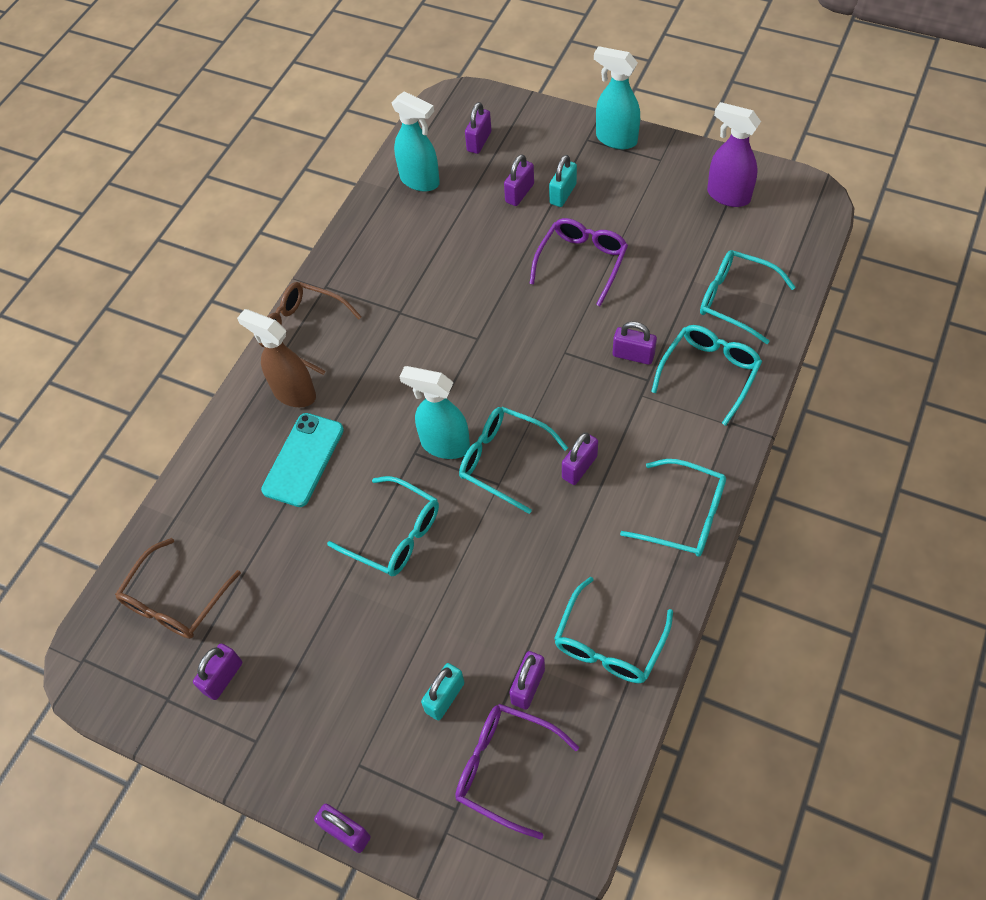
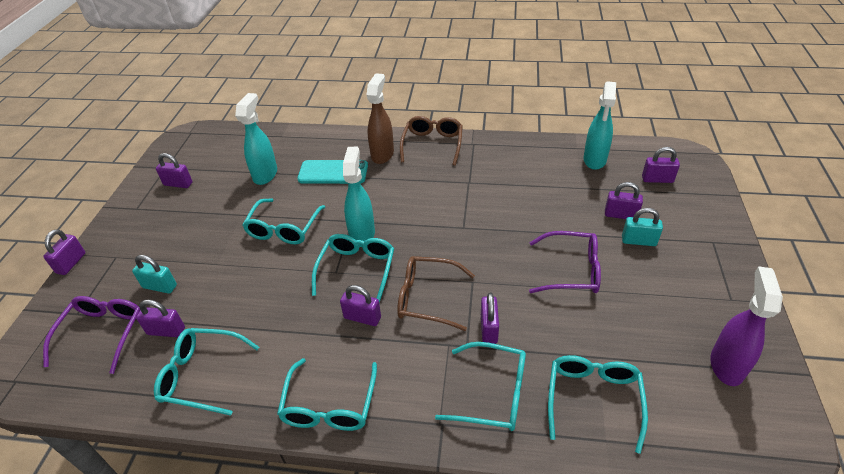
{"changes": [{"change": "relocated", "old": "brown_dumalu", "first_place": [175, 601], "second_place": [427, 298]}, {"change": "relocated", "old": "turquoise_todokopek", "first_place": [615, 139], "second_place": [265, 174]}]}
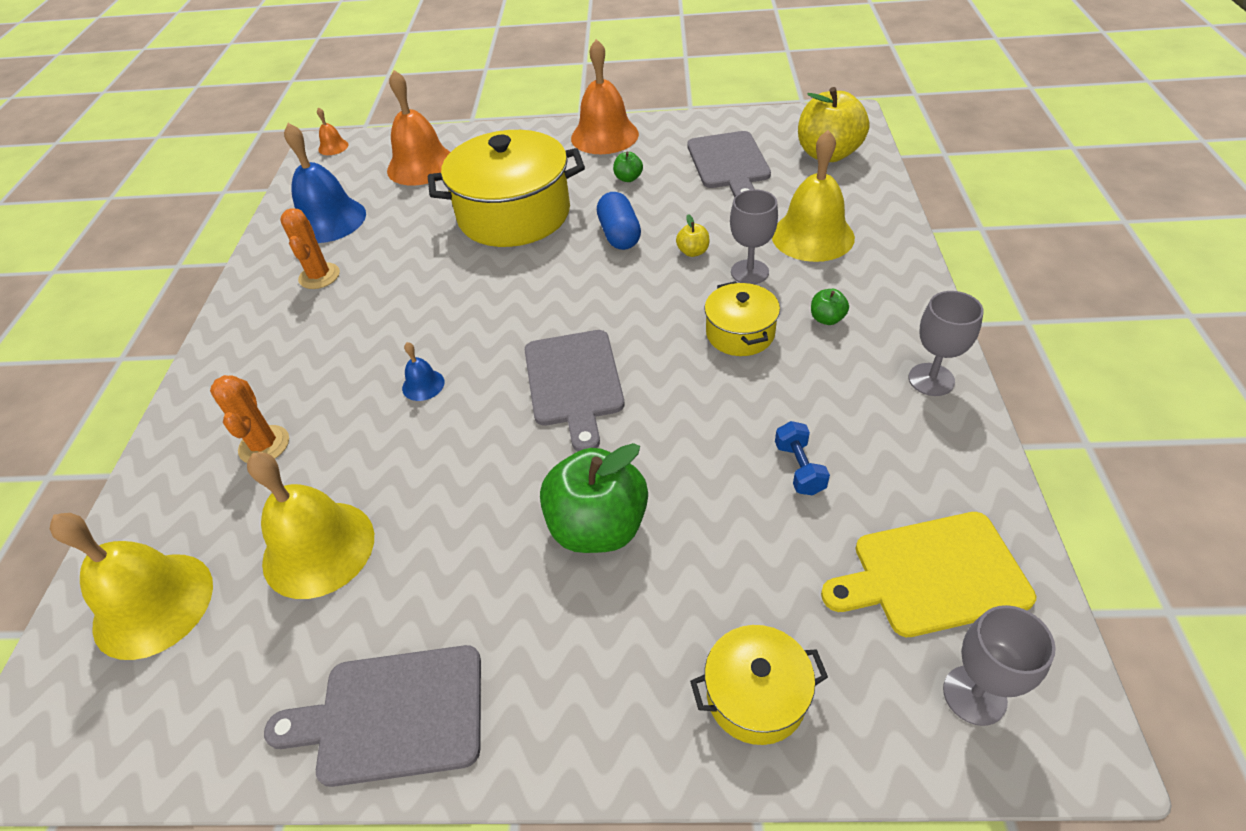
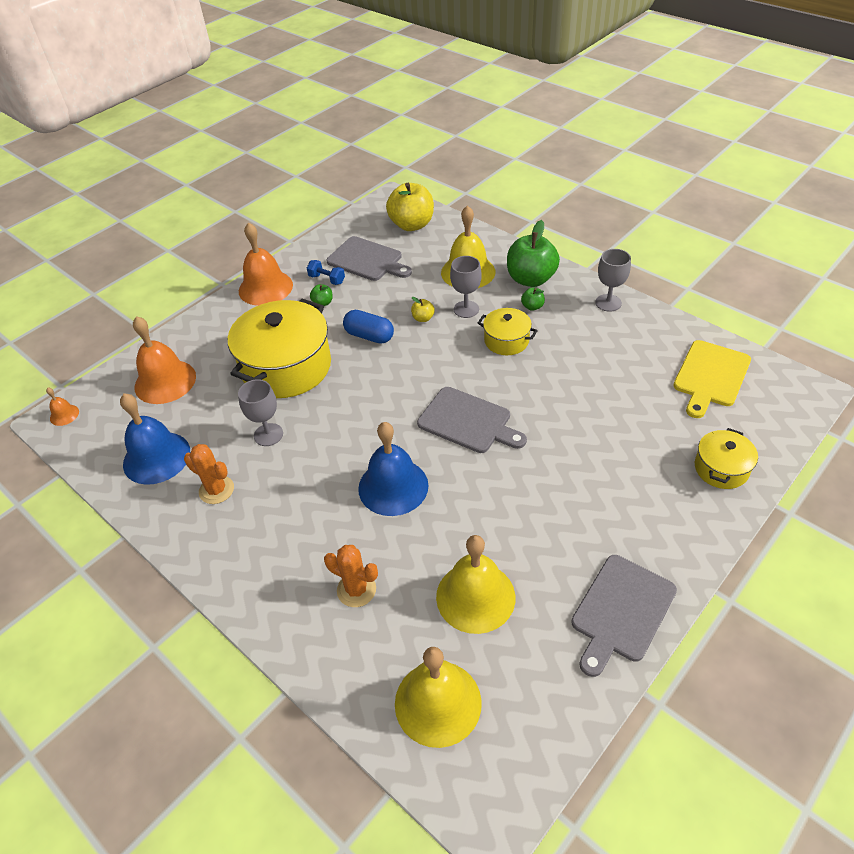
{"changes": [{"change": "relocated", "old": "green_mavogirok", "first_place": [598, 527], "second_place": [531, 279]}, {"change": "relocated", "old": "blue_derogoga", "first_place": [799, 468], "second_place": [327, 279]}, {"change": "relocated", "old": "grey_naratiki", "first_place": [974, 695], "second_place": [268, 435]}, {"change": "size", "old": "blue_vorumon", "first_place": [423, 385], "second_place": [393, 486], "factor": 2.21}]}
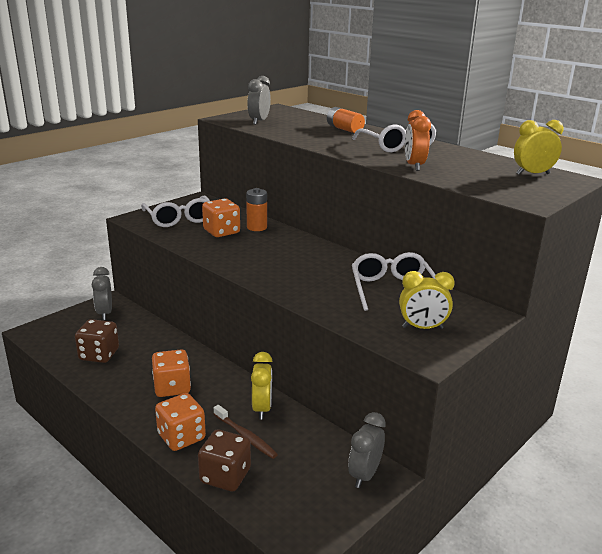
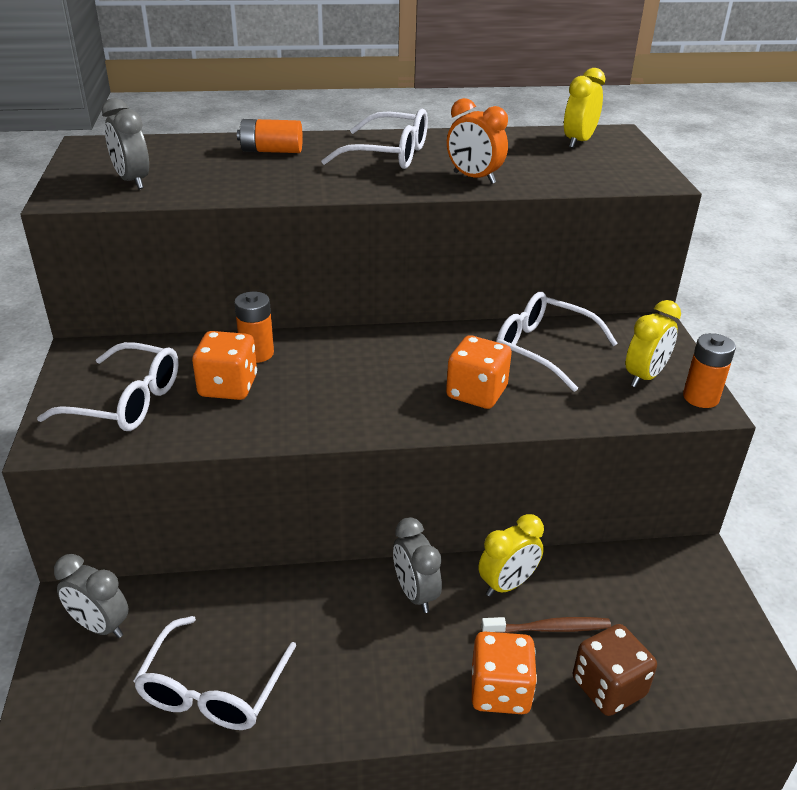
{"changes": [{"change": "appeared", "new": "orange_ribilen", "second_place": [700, 398]}, {"change": "relocated", "old": "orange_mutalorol", "first_place": [172, 387], "second_place": [476, 393]}, {"change": "relocated", "old": "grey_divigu", "first_place": [364, 475], "second_place": [415, 594]}, {"change": "exchanged", "old": "brown_mutalorol", "new": "white_dumalu", "first_place": [99, 355], "second_place": [213, 688]}, {"change": "spun", "old": "yellow_divigu", "first_place": [262, 408], "second_place": [507, 584], "degrees": 105}]}
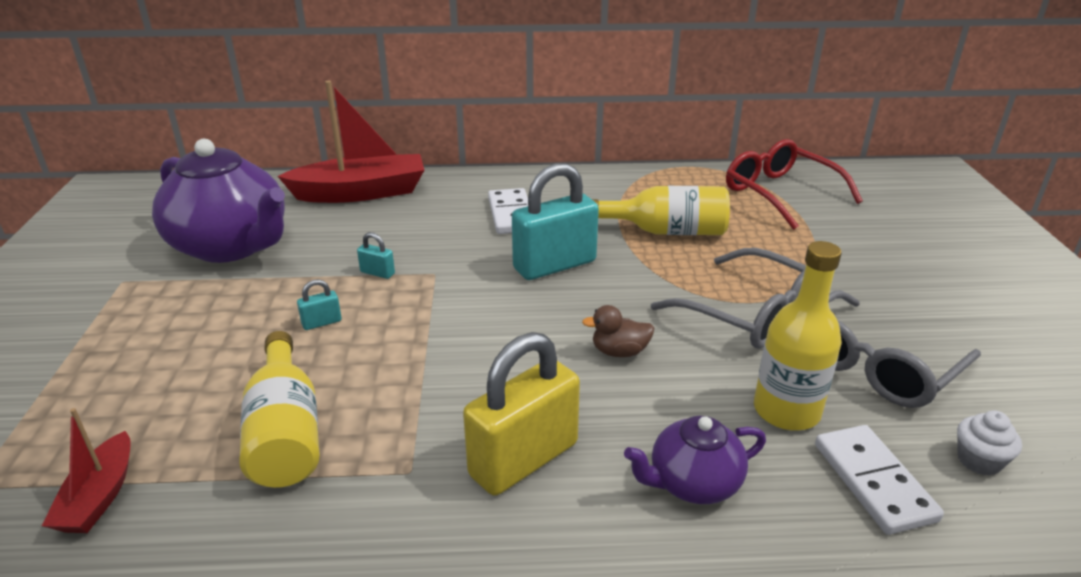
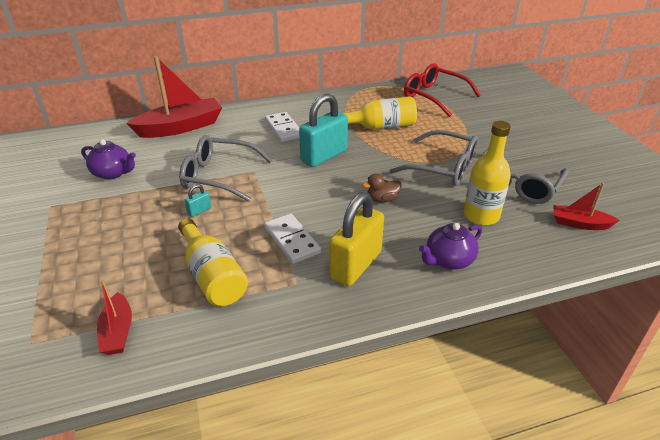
{"changes": [{"change": "relocated", "old": "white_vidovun", "first_place": [874, 481], "second_place": [292, 240]}, {"change": "exchanged", "old": "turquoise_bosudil", "new": "grey_dumalu", "first_place": [377, 273], "second_place": [218, 176]}, {"change": "exchanged", "old": "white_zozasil", "new": "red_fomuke", "first_place": [979, 460], "second_place": [579, 224]}, {"change": "size", "old": "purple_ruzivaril", "first_place": [232, 246], "second_place": [113, 173], "factor": 0.51}]}
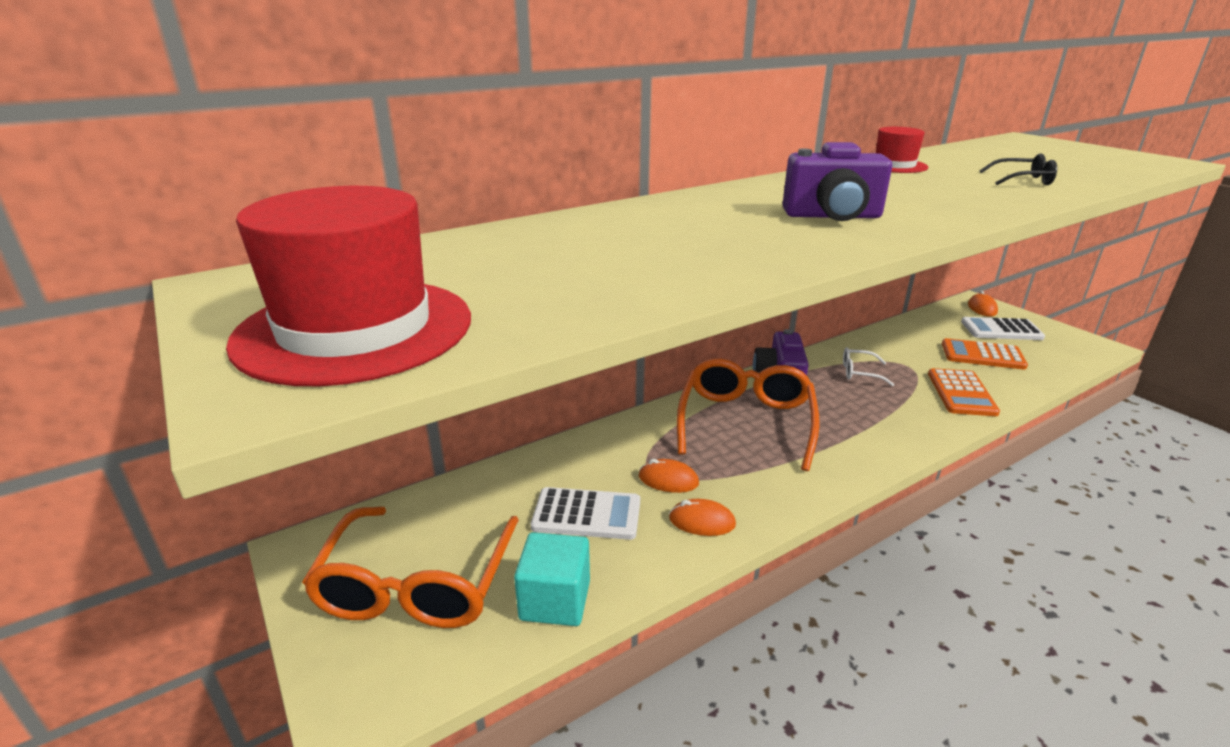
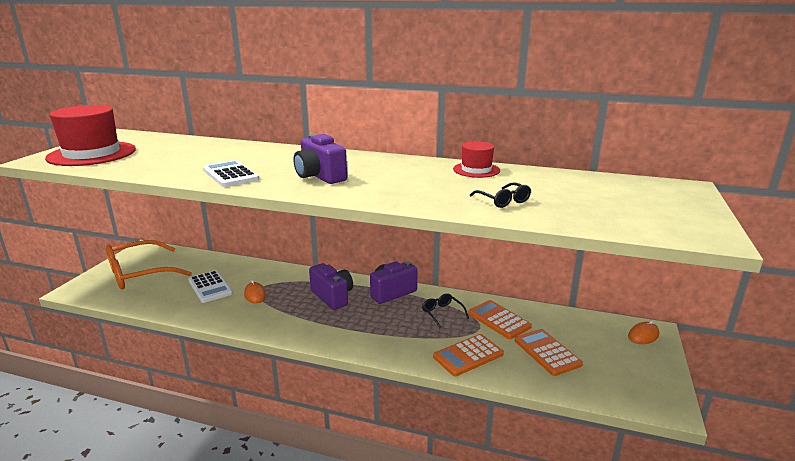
{"changes": [{"change": "missing", "old": "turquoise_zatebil", "first_place": [555, 600]}, {"change": "missing", "old": "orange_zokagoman", "first_place": [702, 521]}, {"change": "appeared", "new": "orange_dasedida", "second_place": [499, 320]}, {"change": "relocated", "old": "white_dasedida", "first_place": [1001, 330], "second_place": [230, 174]}, {"change": "exchanged", "old": "orange_dumalu", "new": "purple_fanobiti", "first_place": [746, 422], "second_place": [332, 297]}, {"change": "colour", "old": "white_dumalu", "new": "black_dumalu", "first_place": [859, 372], "second_place": [442, 313]}]}
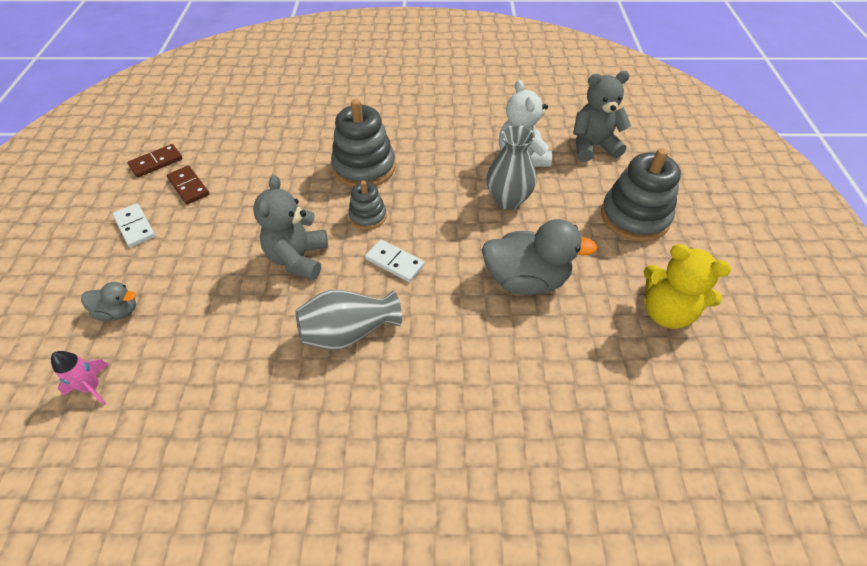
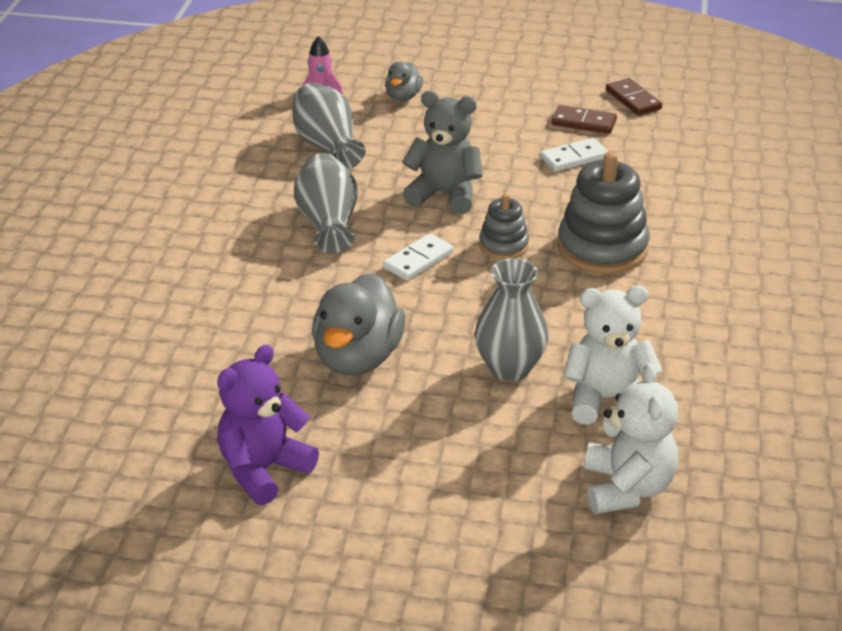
{"changes": [{"change": "missing", "old": "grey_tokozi", "first_place": [634, 217]}, {"change": "appeared", "new": "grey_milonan", "second_place": [327, 146]}, {"change": "relocated", "old": "white_vidovun", "first_place": [135, 227], "second_place": [574, 158]}, {"change": "colour", "old": "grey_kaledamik", "new": "white_kaledamik", "first_place": [593, 146], "second_place": [627, 488]}, {"change": "colour", "old": "yellow_kaledamik", "new": "purple_kaledamik", "first_place": [666, 312], "second_place": [263, 470]}, {"change": "spun", "old": "brown_vidovun", "first_place": [188, 187], "second_place": [584, 122], "degrees": 45}]}
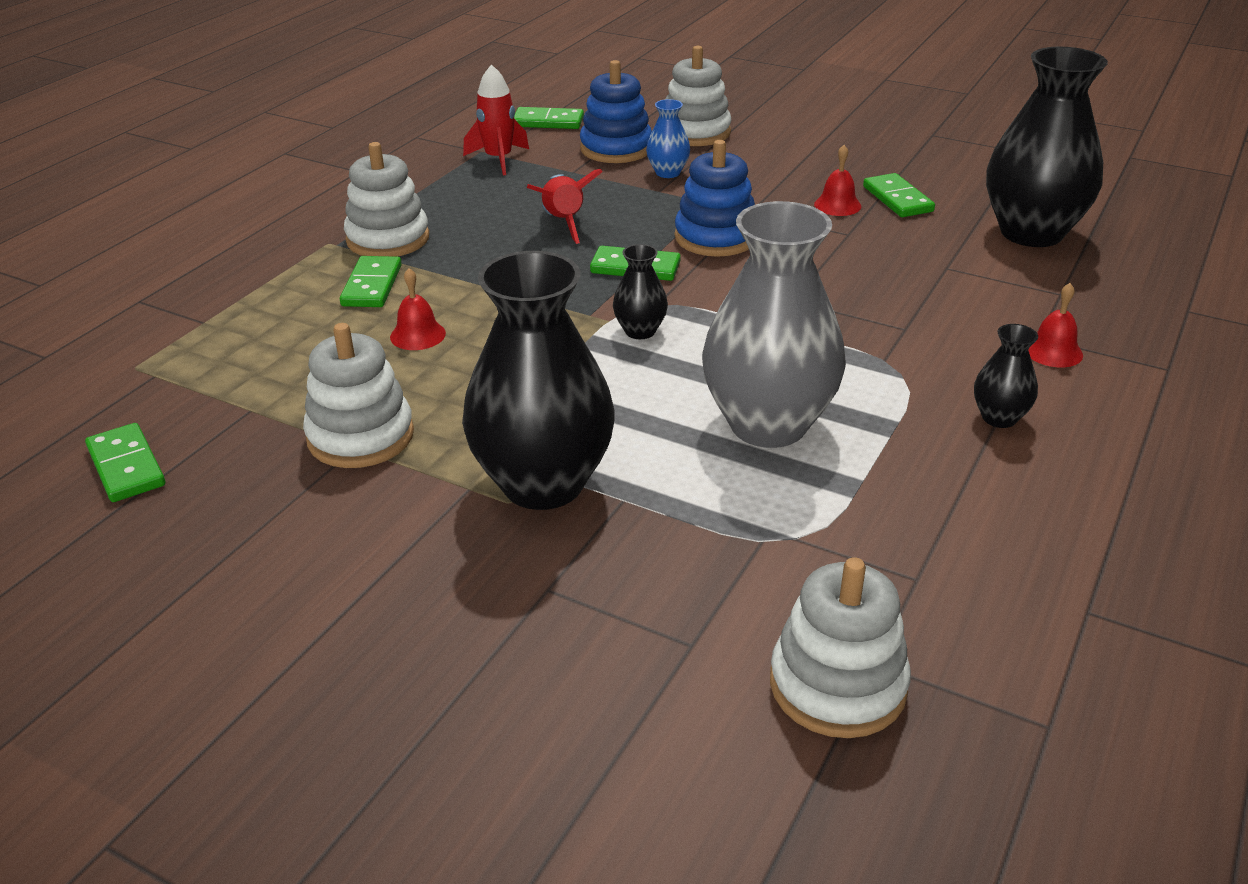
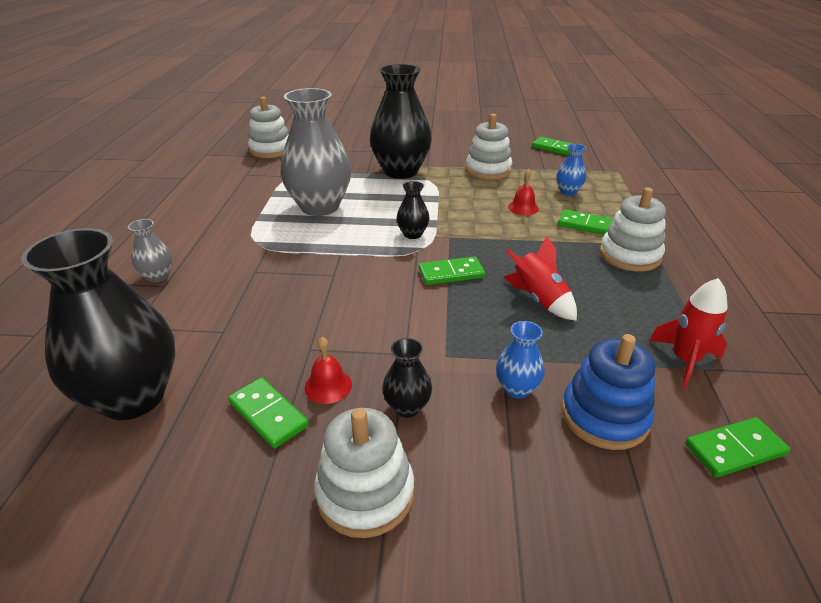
{"changes": [{"change": "missing", "old": "blue_tokozi", "first_place": [716, 237]}, {"change": "appeared", "new": "blue_milonan", "second_place": [568, 192]}, {"change": "relocated", "old": "white_tokozi", "first_place": [695, 132], "second_place": [365, 493]}, {"change": "relocated", "old": "black_milonan", "first_place": [999, 418], "second_place": [407, 407]}, {"change": "exchanged", "old": "red_vorumon", "new": "grey_milonan", "first_place": [1053, 351], "second_place": [158, 276]}, {"change": "spun", "old": "green_vidovun", "first_place": [372, 286], "second_place": [586, 225], "degrees": -45}]}
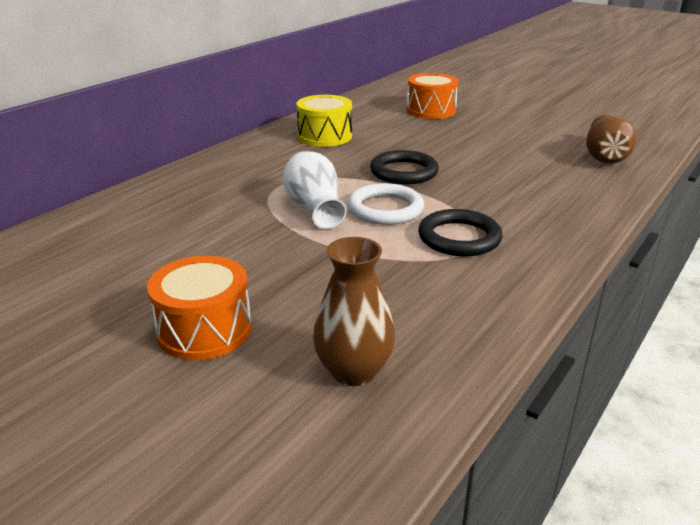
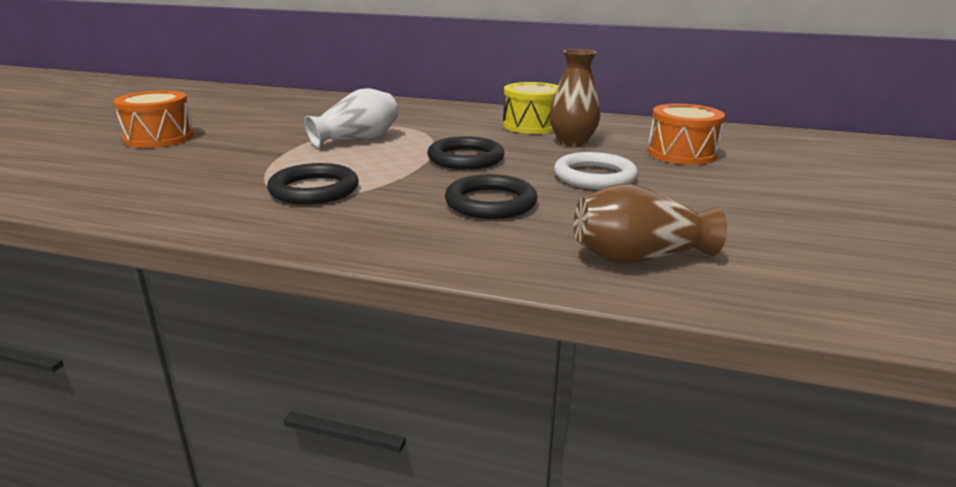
{"changes": [{"change": "appeared", "new": "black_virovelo", "second_place": [490, 203]}, {"change": "relocated", "old": "brown_milonan", "first_place": [353, 371], "second_place": [572, 142]}, {"change": "relocated", "old": "white_virovelo", "first_place": [385, 209], "second_place": [594, 176]}]}
